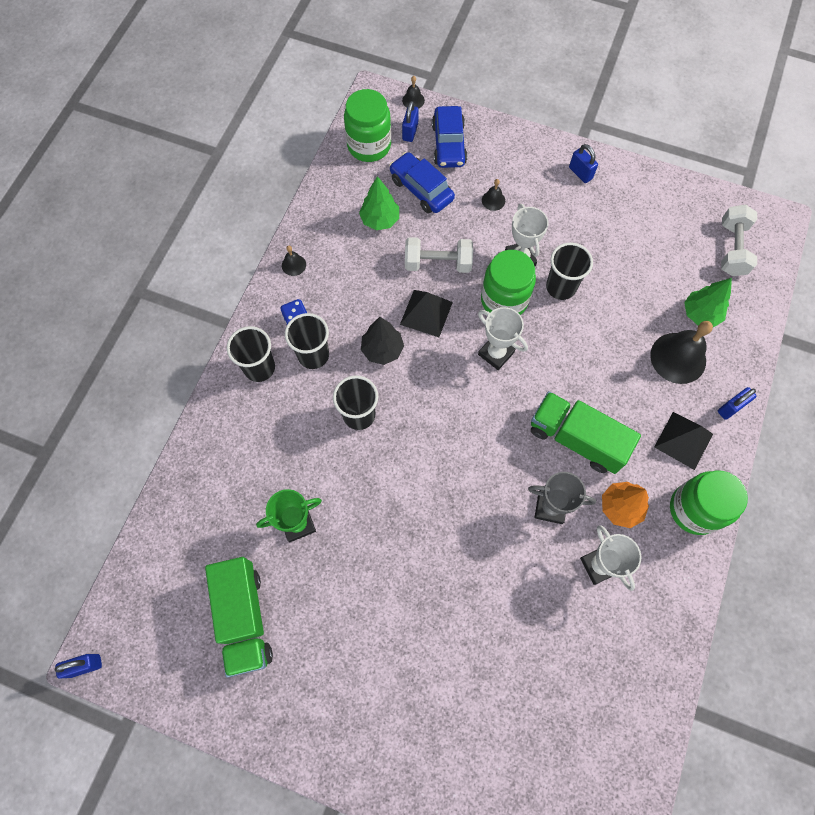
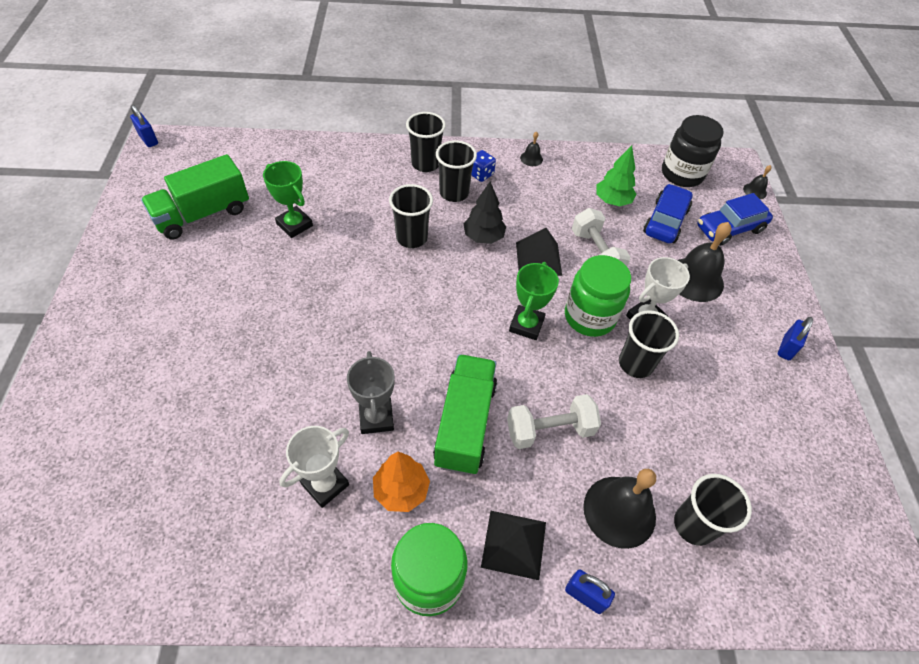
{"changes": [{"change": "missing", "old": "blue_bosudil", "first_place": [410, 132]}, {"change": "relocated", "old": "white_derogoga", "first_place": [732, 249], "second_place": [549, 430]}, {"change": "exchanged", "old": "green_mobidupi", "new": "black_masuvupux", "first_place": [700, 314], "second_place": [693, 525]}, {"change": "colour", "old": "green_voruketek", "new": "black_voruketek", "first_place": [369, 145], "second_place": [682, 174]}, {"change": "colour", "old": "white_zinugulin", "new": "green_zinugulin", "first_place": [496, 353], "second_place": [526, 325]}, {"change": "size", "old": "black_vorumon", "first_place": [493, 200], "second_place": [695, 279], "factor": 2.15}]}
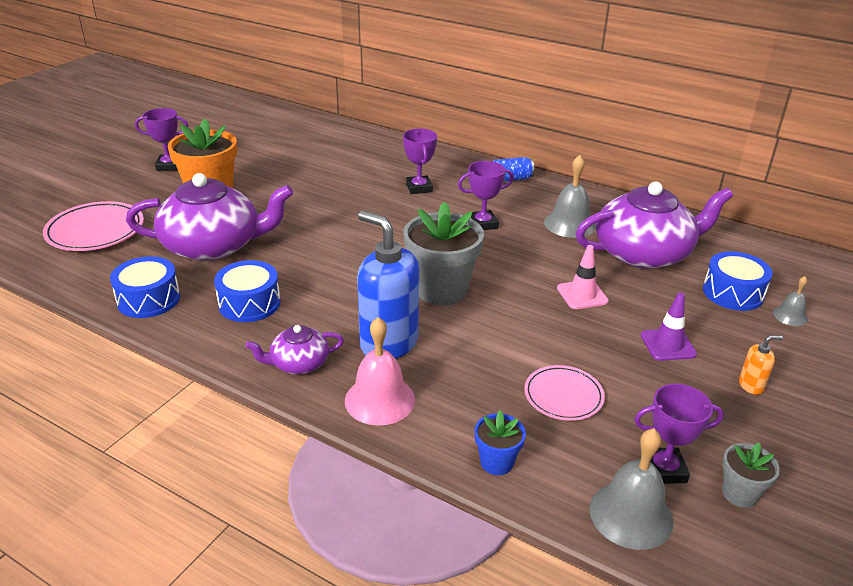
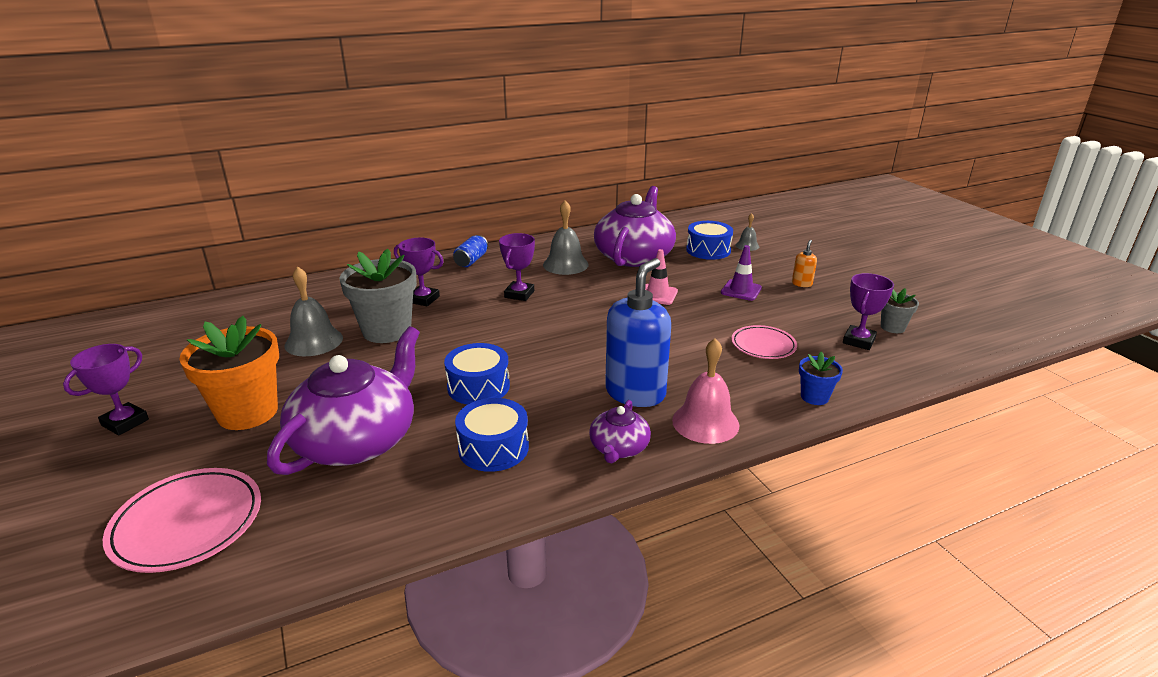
{"changes": [{"change": "relocated", "old": "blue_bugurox", "first_place": [148, 299], "second_place": [478, 386]}, {"change": "relocated", "old": "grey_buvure", "first_place": [441, 290], "second_place": [387, 331]}, {"change": "relocated", "old": "grey_vorumon", "first_place": [631, 514], "second_place": [314, 341]}, {"change": "spun", "old": "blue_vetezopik", "first_place": [388, 343], "second_place": [635, 393], "degrees": 135}]}
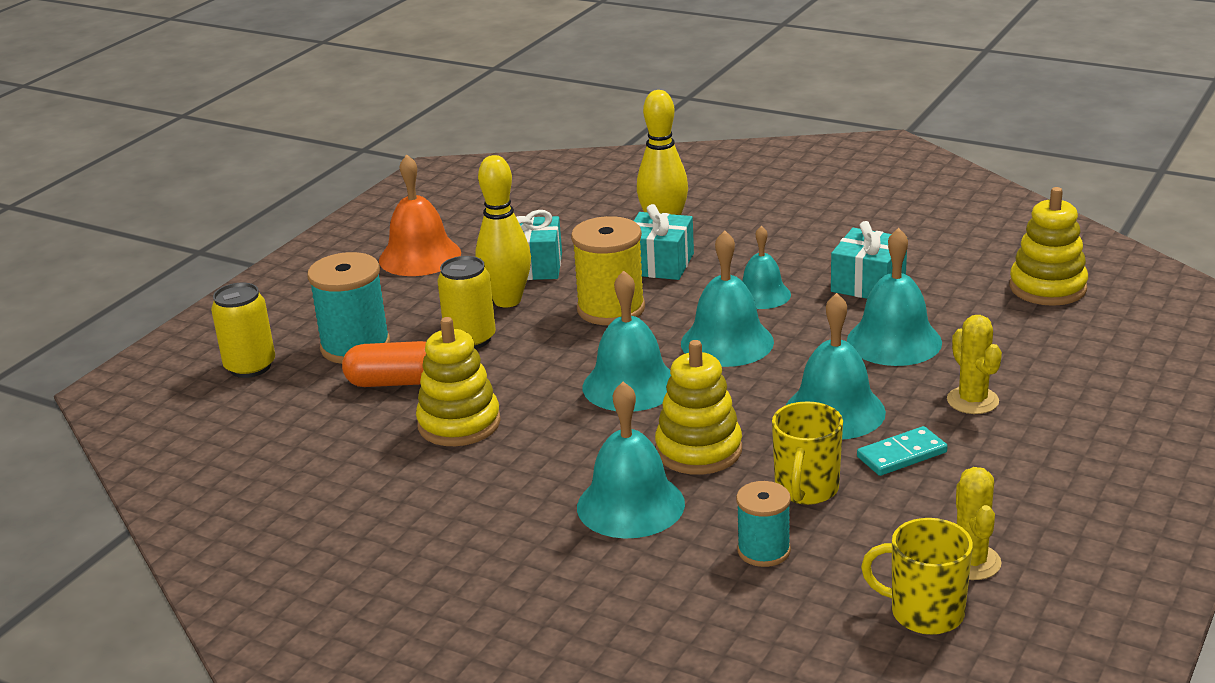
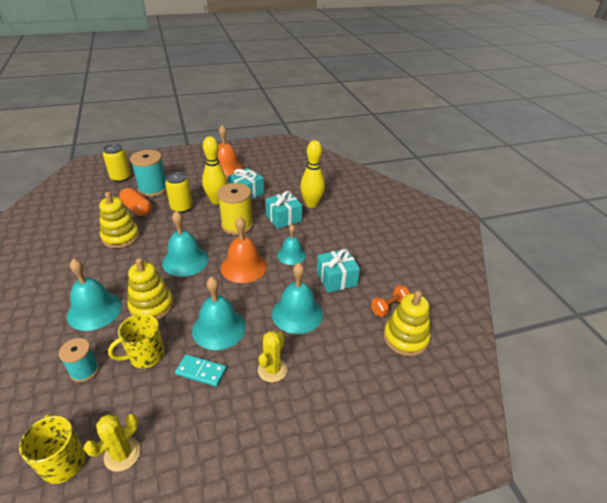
{"changes": [{"change": "appeared", "new": "orange_derogoga", "second_place": [389, 307]}, {"change": "colour", "old": "turquoise_vorumon", "new": "orange_vorumon", "first_place": [727, 342], "second_place": [243, 267]}]}
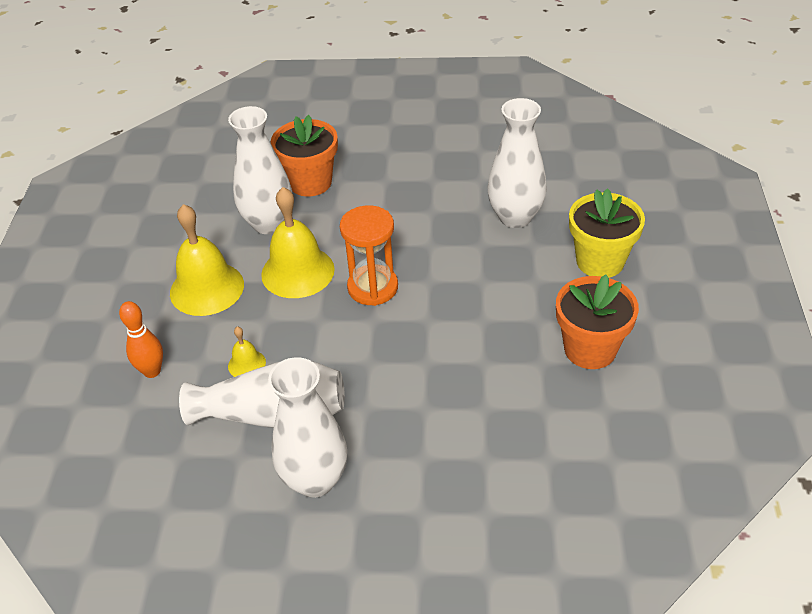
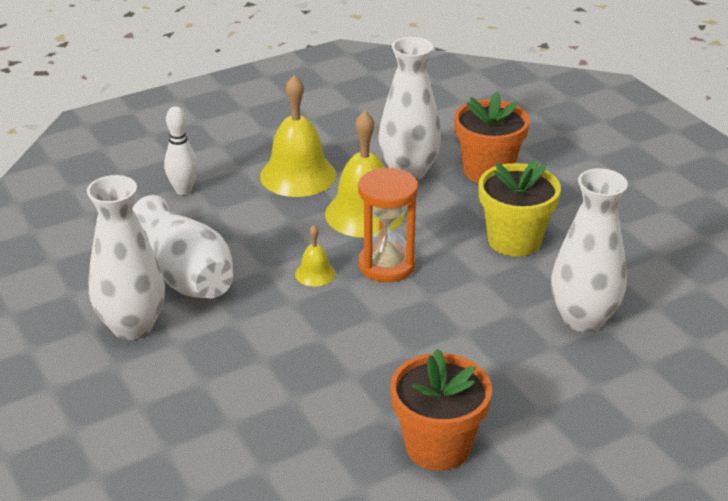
{"changes": [{"change": "relocated", "old": "yellow_vorumon", "first_place": [246, 364], "second_place": [315, 273]}, {"change": "relocated", "old": "yellow_buvure", "first_place": [600, 261], "second_place": [514, 240]}, {"change": "colour", "old": "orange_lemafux", "new": "white_lemafux", "first_place": [152, 371], "second_place": [183, 190]}]}
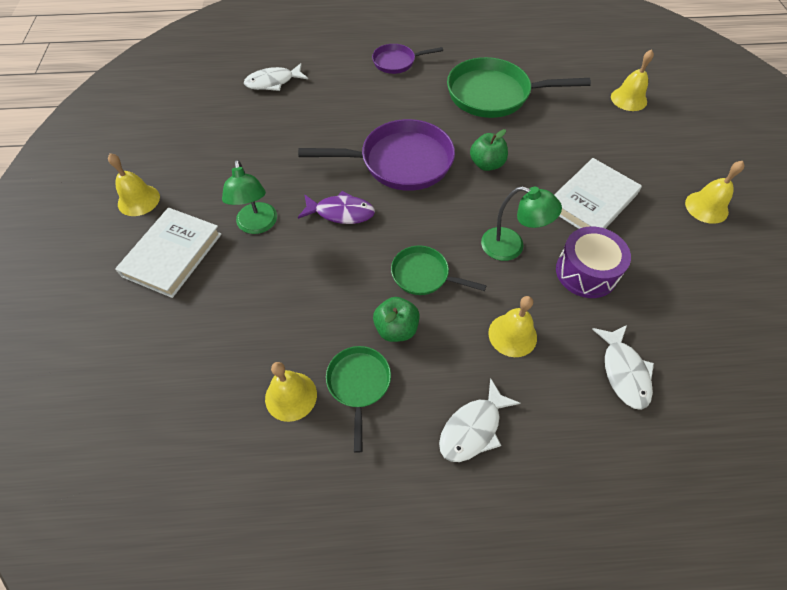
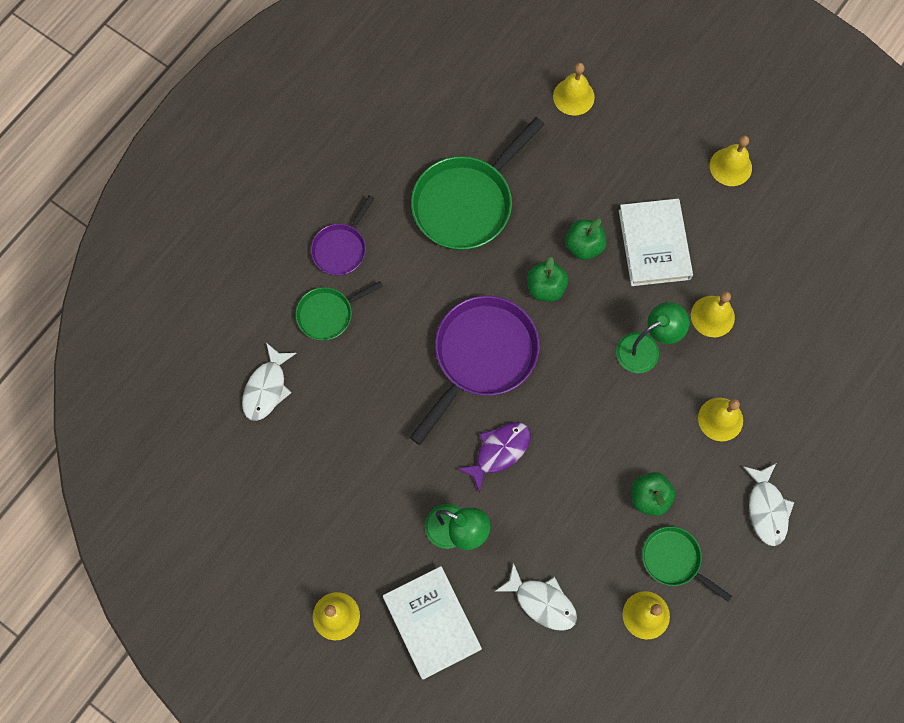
{"changes": [{"change": "appeared", "new": "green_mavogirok", "second_place": [584, 246]}, {"change": "relocated", "old": "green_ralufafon", "first_place": [424, 275], "second_place": [328, 314]}, {"change": "relocated", "old": "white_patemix", "first_place": [624, 372], "second_place": [542, 602]}, {"change": "exchanged", "old": "purple_bugurox", "new": "yellow_vorumon", "first_place": [586, 272], "second_place": [712, 316]}]}
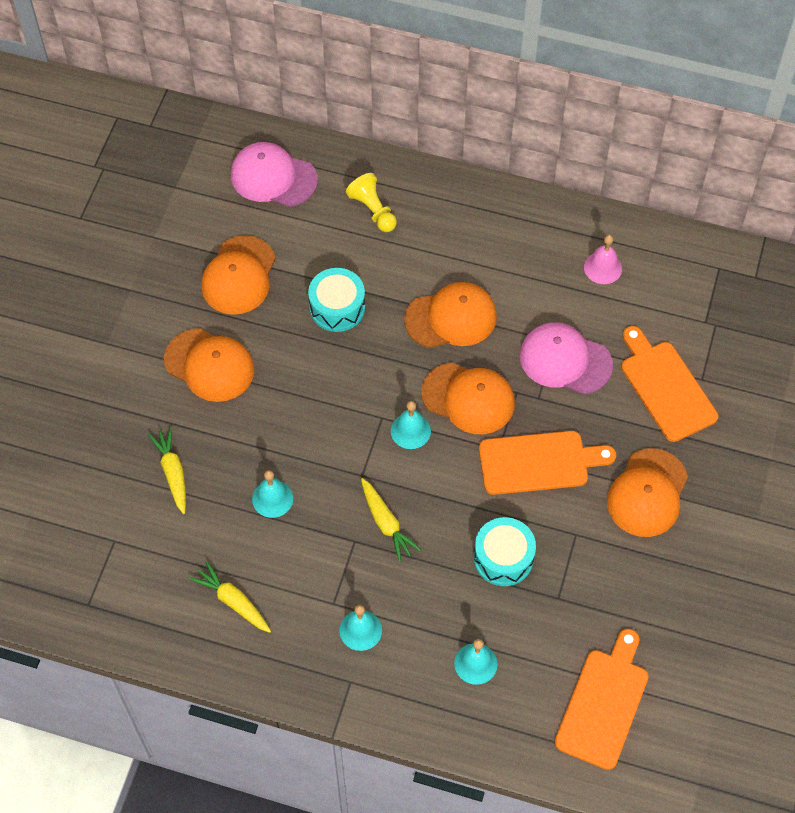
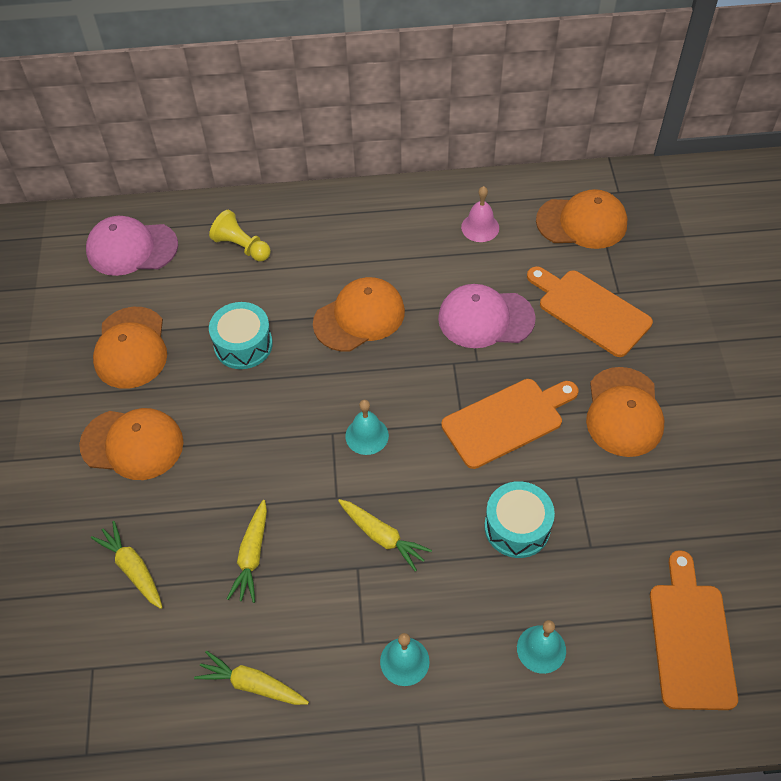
{"changes": [{"change": "relocated", "old": "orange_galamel", "first_place": [468, 398], "second_place": [582, 222]}, {"change": "exchanged", "old": "turquoise_vorumon", "new": "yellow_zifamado", "first_place": [272, 498], "second_place": [252, 556]}]}
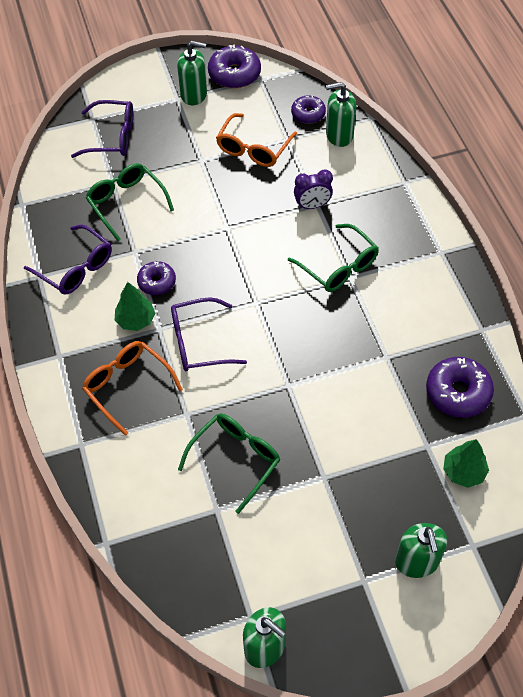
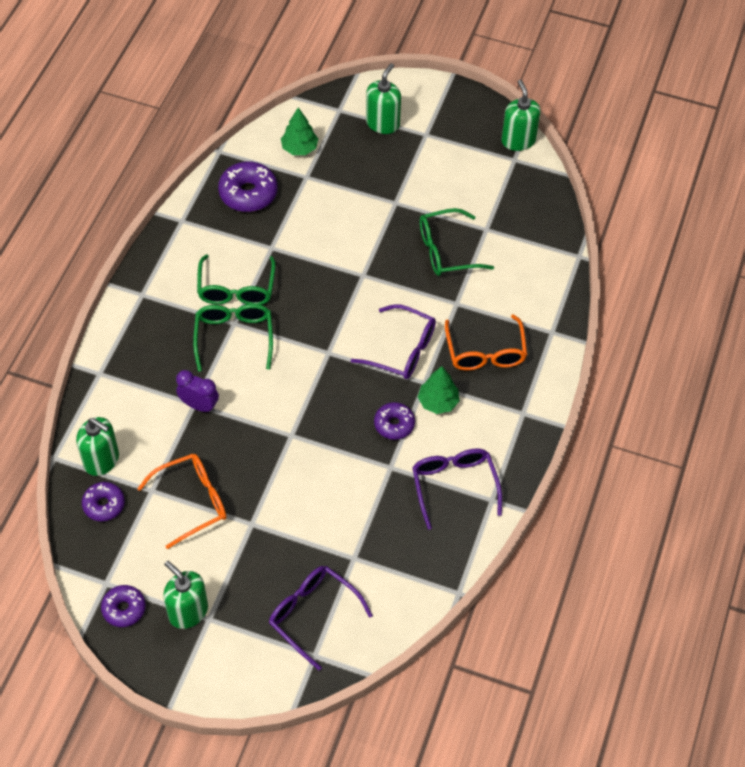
{"changes": [{"change": "relocated", "old": "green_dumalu", "first_place": [126, 203], "second_place": [236, 289]}, {"change": "size", "old": "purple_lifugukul", "first_place": [234, 74], "second_place": [124, 609], "factor": 0.63}]}
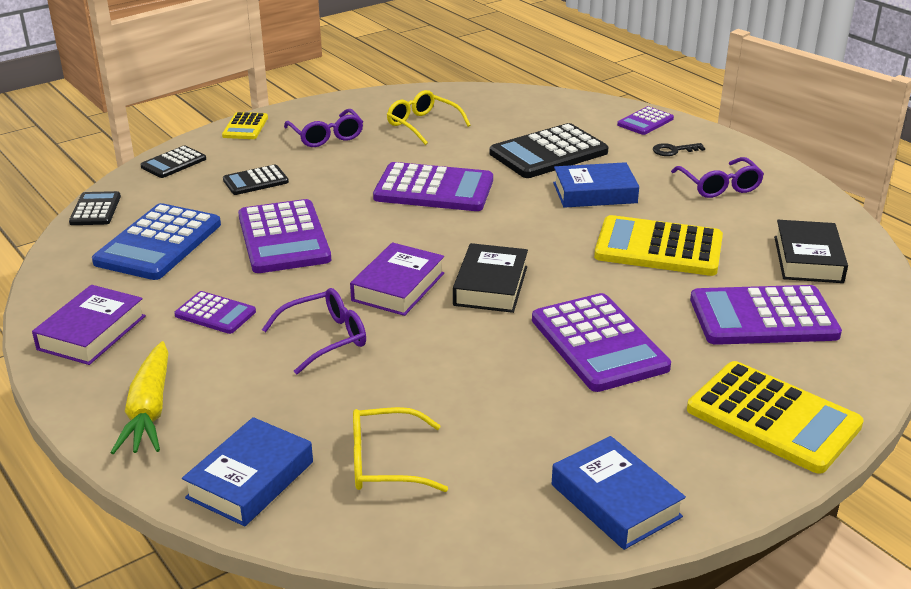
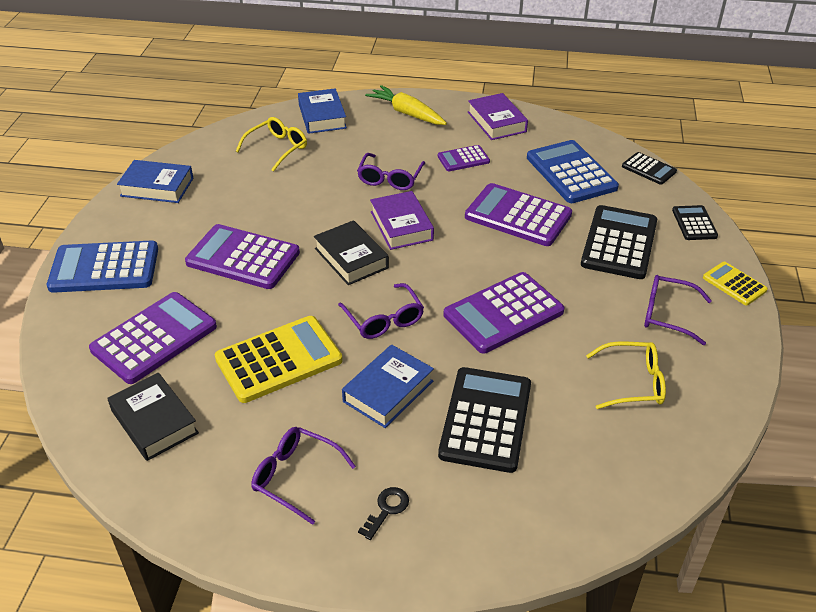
{"changes": [{"change": "missing", "old": "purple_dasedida", "first_place": [645, 122]}, {"change": "appeared", "new": "purple_dumalu", "second_place": [384, 319]}, {"change": "colour", "old": "yellow_dasedida", "new": "blue_dasedida", "first_place": [773, 418], "second_place": [104, 268]}, {"change": "size", "old": "black_dasedida", "first_place": [255, 181], "second_place": [619, 243], "factor": 1.88}]}
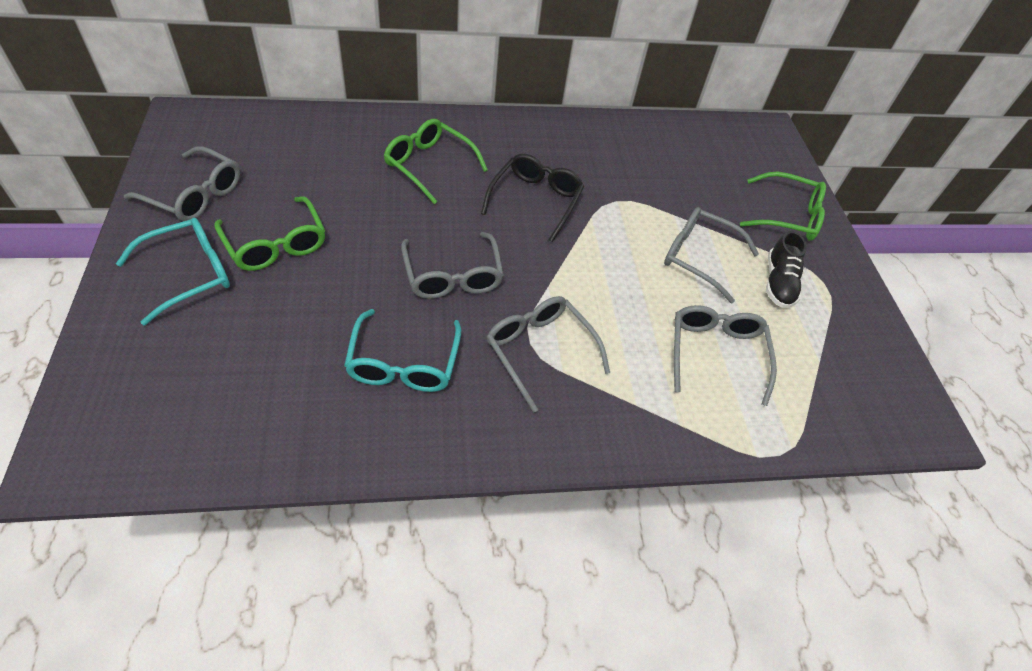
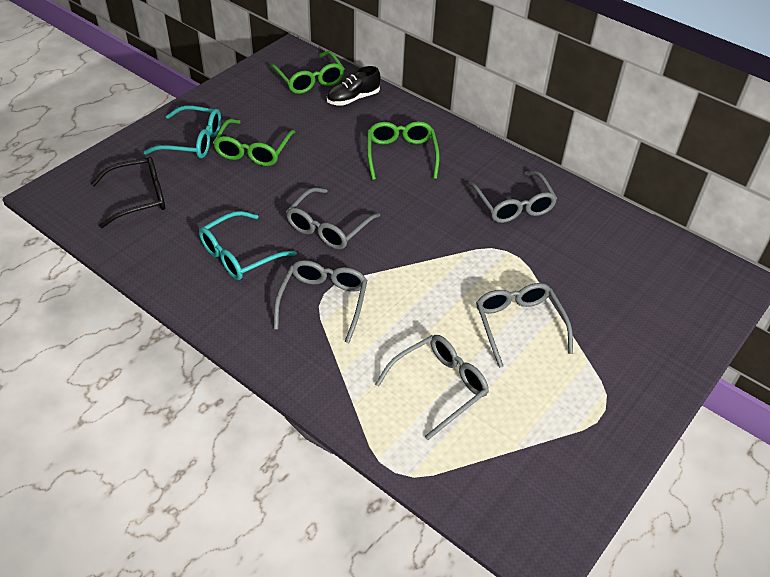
{"changes": [{"change": "relocated", "old": "grey_dumalu", "first_place": [195, 195], "second_place": [513, 205]}, {"change": "relocated", "old": "black_dumalu", "first_place": [535, 200], "second_place": [139, 198]}, {"change": "relocated", "old": "green_dumalu", "first_place": [787, 216], "second_place": [310, 80]}, {"change": "relocated", "old": "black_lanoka", "first_place": [778, 283], "second_place": [353, 99]}]}
